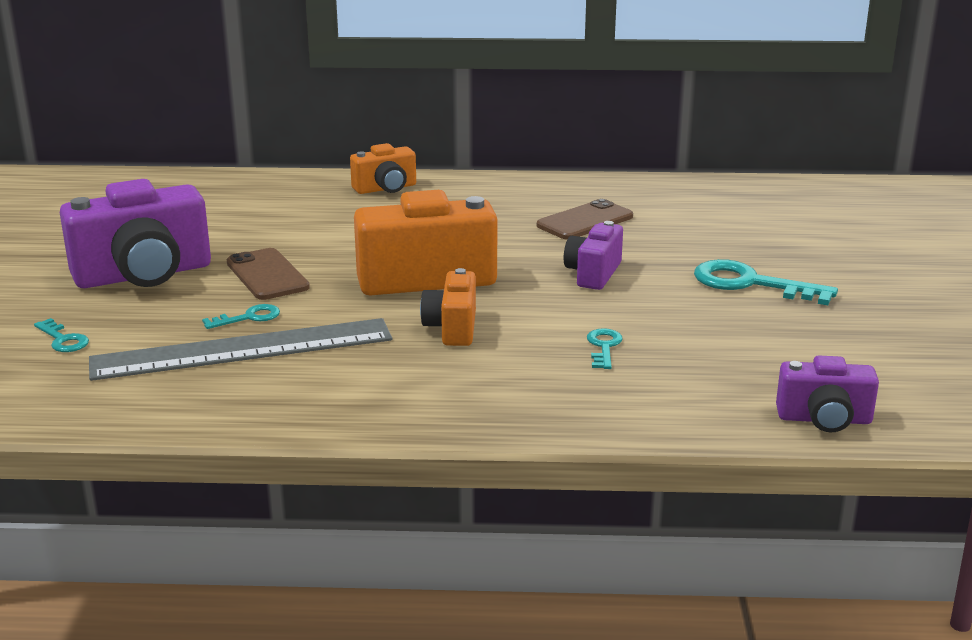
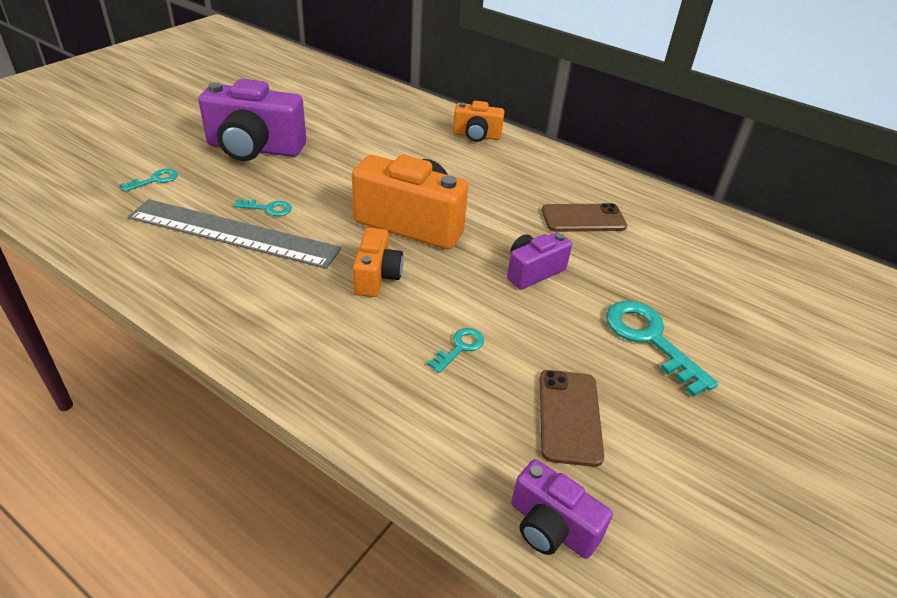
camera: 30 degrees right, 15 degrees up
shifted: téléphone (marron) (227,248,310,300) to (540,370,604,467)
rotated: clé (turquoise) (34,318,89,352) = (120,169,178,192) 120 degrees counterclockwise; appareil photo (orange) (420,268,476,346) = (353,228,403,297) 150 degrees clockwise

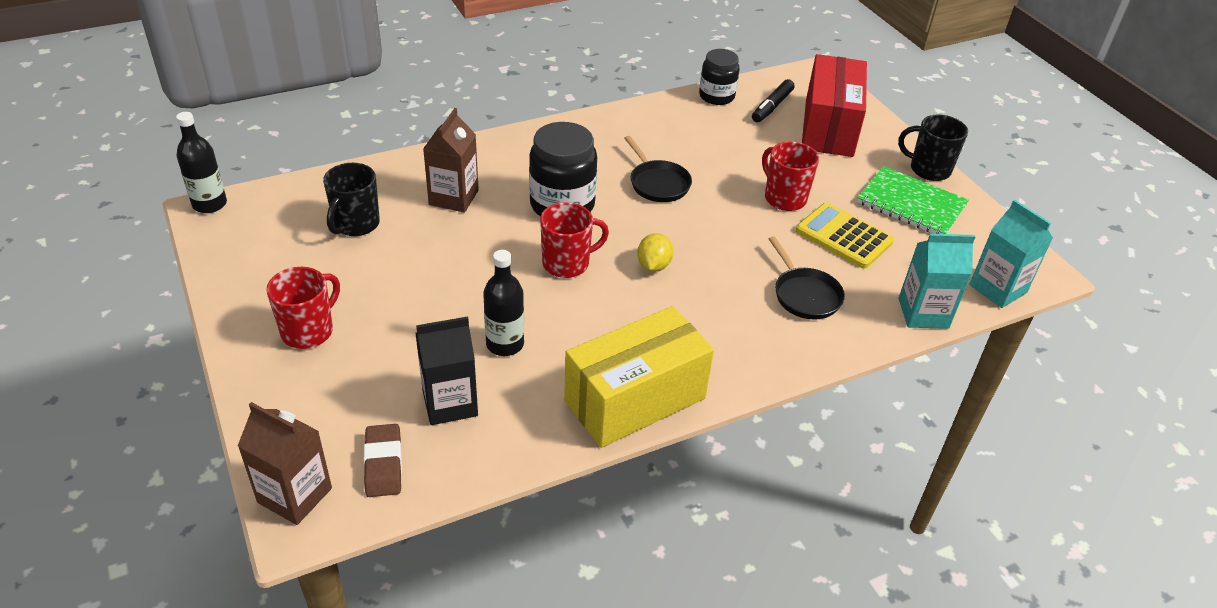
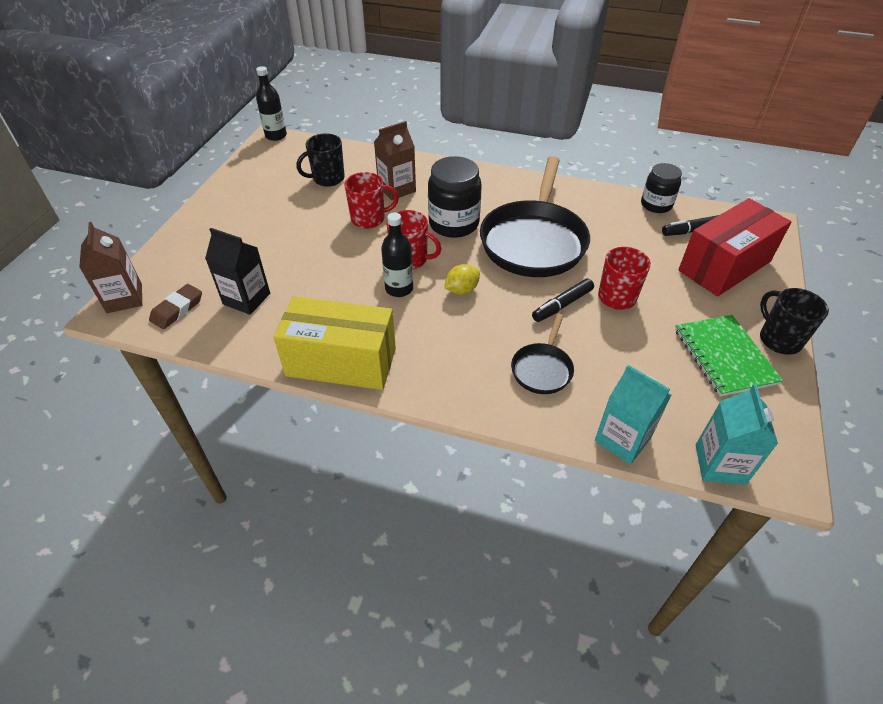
camera: 45 degrees right, 5 degrees up
gone: calculatrice (jaune) (796,203,894,269)
new: feutre (noir) (532,278,594,322)
shifted: tasse (rouge) (266,267,340,349) to (345,172,399,229); bouteille (noir) (483,250,524,356) to (381,212,413,297)
scaled: poêle (noir) (624,136,692,202) = (480,156,590,277) x2.11

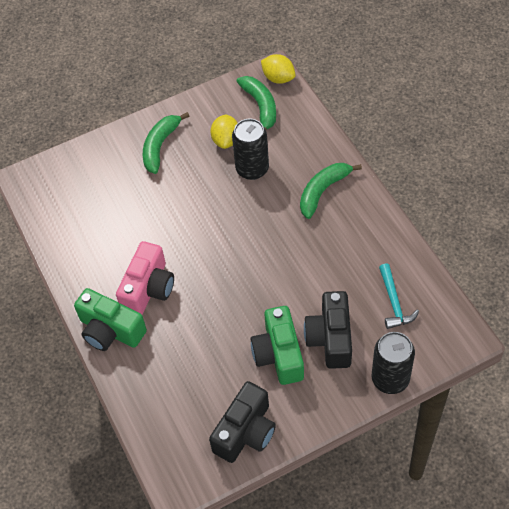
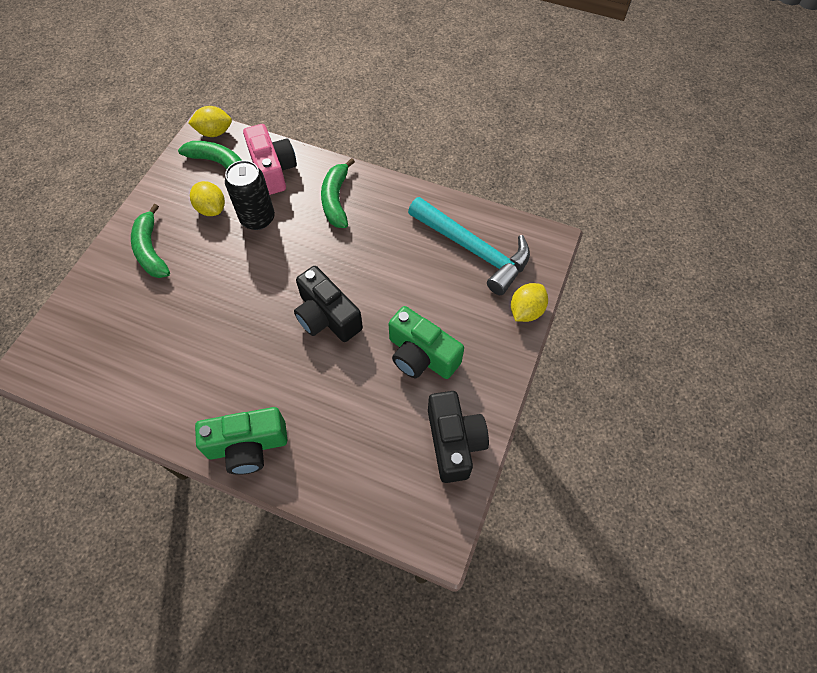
camera: 45 degrees left, 5 degrees up
shifted: appareil photo (rose) (116,241,174,315) to (243,124,297,195); appareil photo (noir) (304,291,352,369) to (294,266,363,342)
swapped: canette (noir) (372,332,415,394) to citron (jaune) (511,283,548,322)
scaled: marteau (turquoise) (379,263,419,329) = (408,197,530,295) x1.88

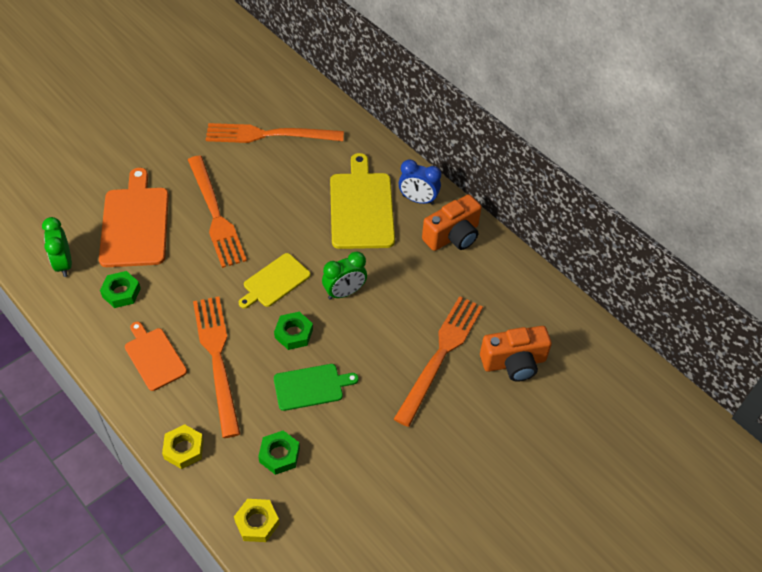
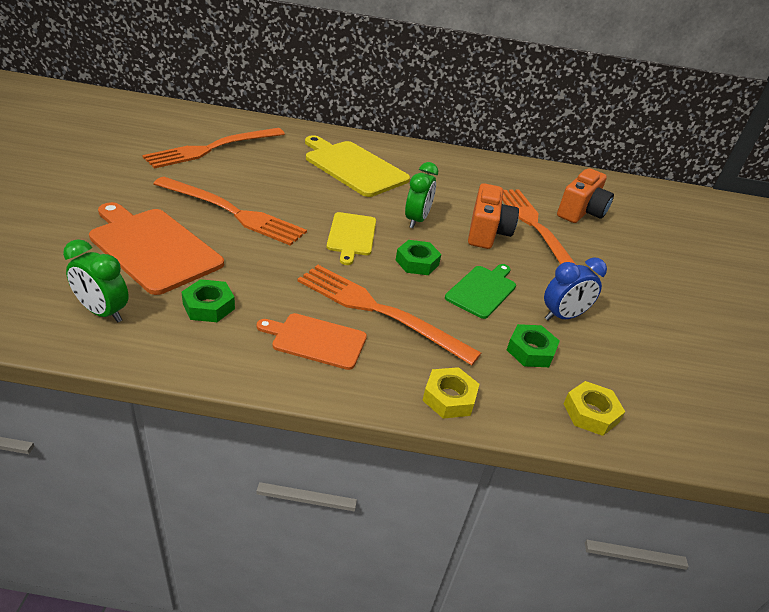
camera: 45 degrees left, 15 degrees down
shifted: réveil (bleu) (399,159,441,205) to (544,257,607,321); appareil photo (orange) (422,194,482,251) to (468,183,519,249)

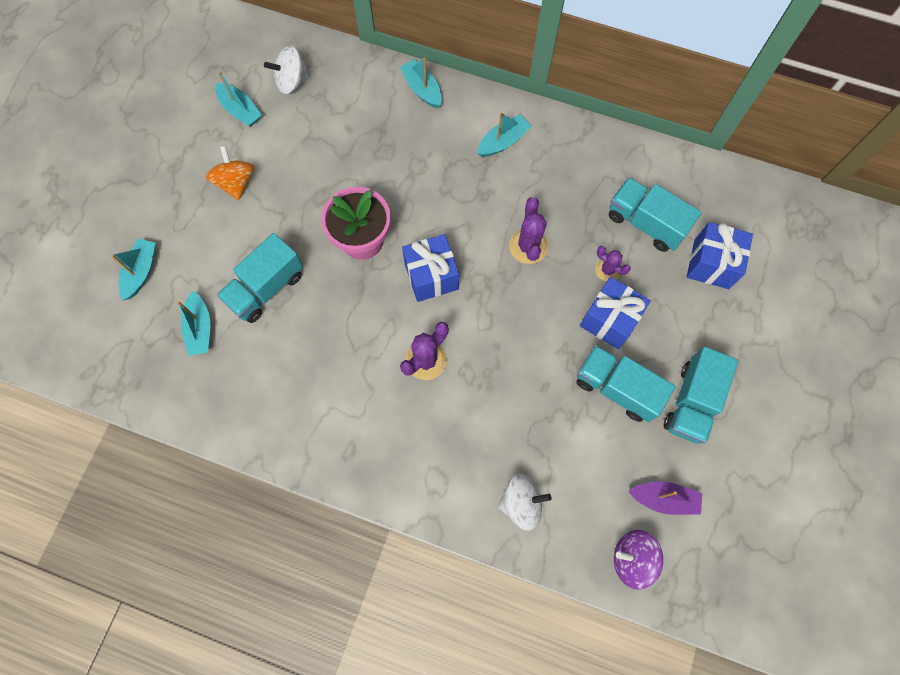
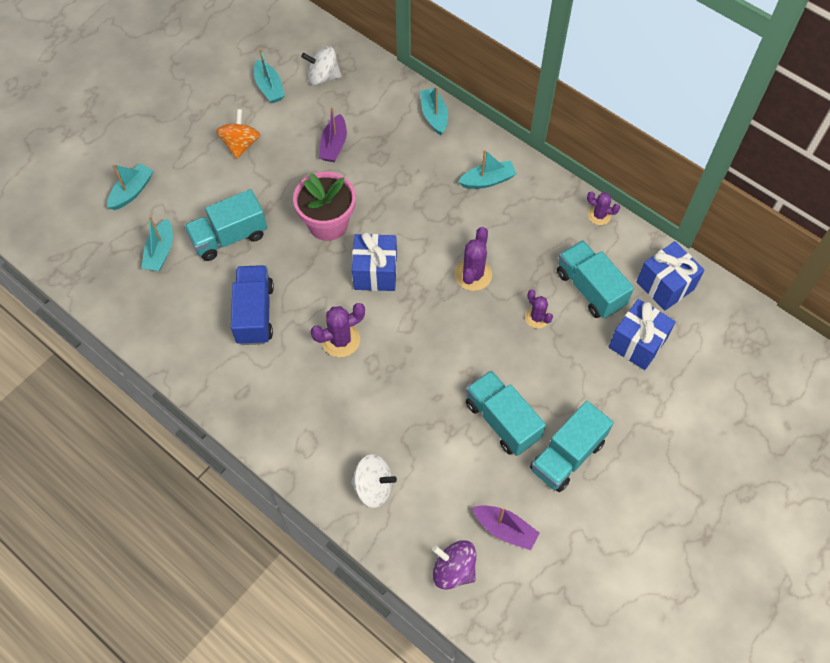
camera: 20 degrees right, 10 degrees down
new: camion (bleu) (231,265,274,345); bateau (violet) (319,106,347,162); cactus (violet) (587,191,620,225)
shifted: cadeau (bleu) (580,277,651,349) to (637,241,704,311)

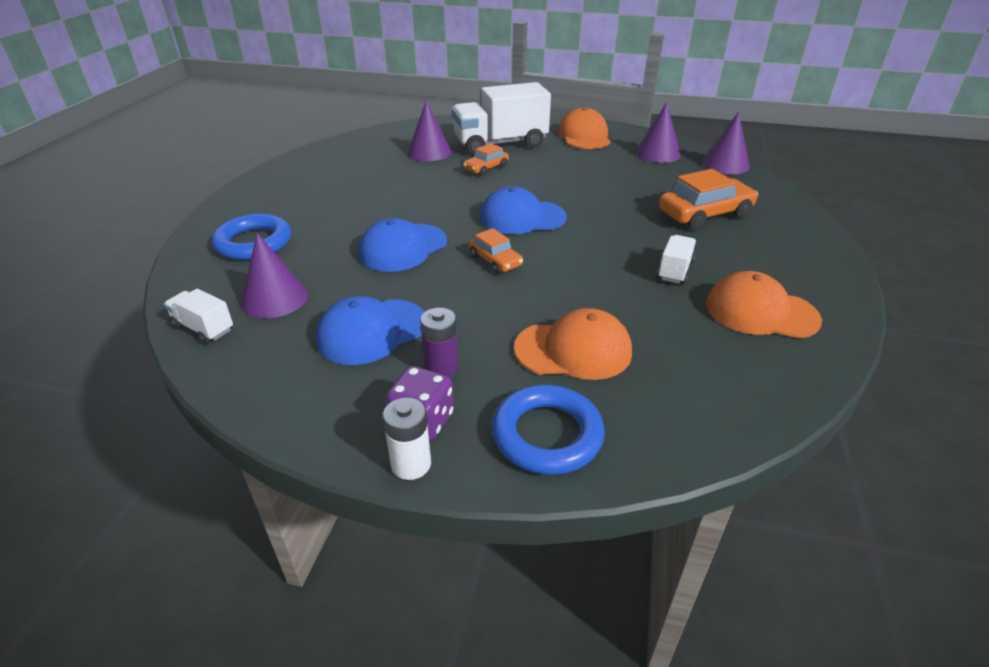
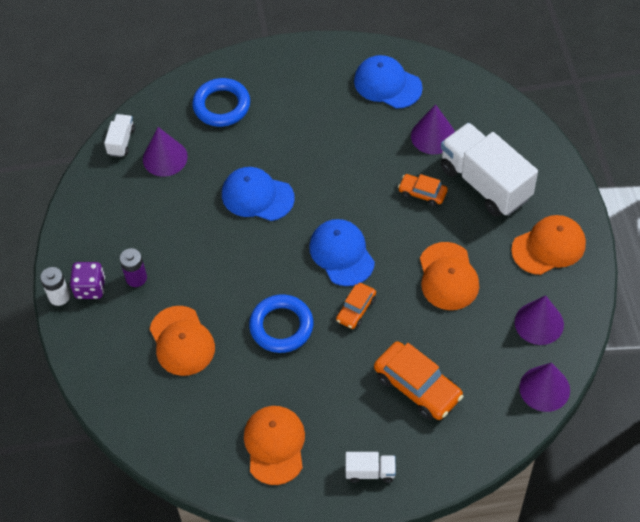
camera: 70 degrees right, 20 degrees up
new: casquette (orange) (420,242,479,310)
shifted: casquette (bleu) (316,296,424,365) to (354,55,423,109); voiture (orange) (469,228,523,274) to (336,283,376,329); anneau (bleu) (492,385,605,475) to (249,295,313,353); camion (blanc) (657,235,696,284) to (346,452,396,483)

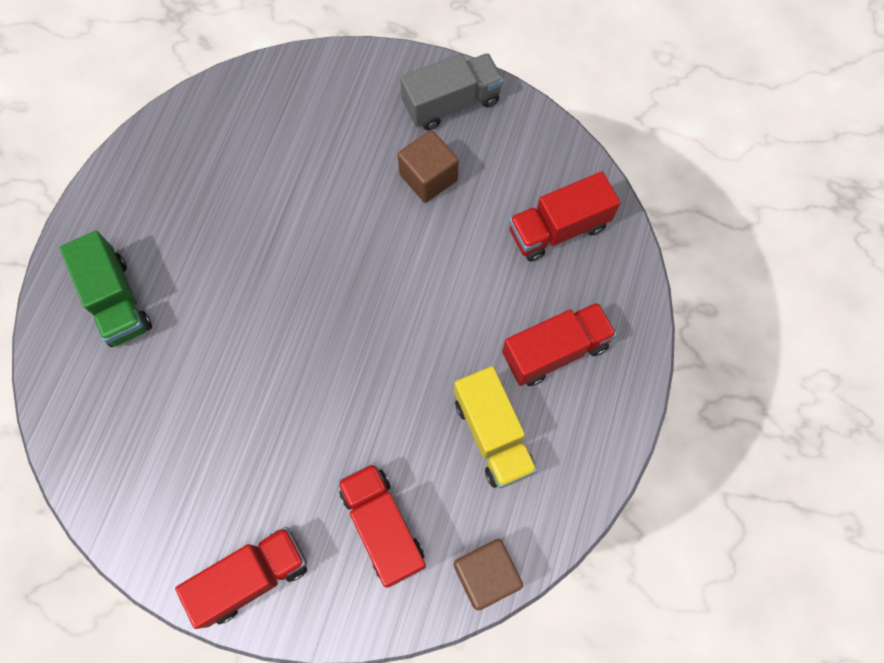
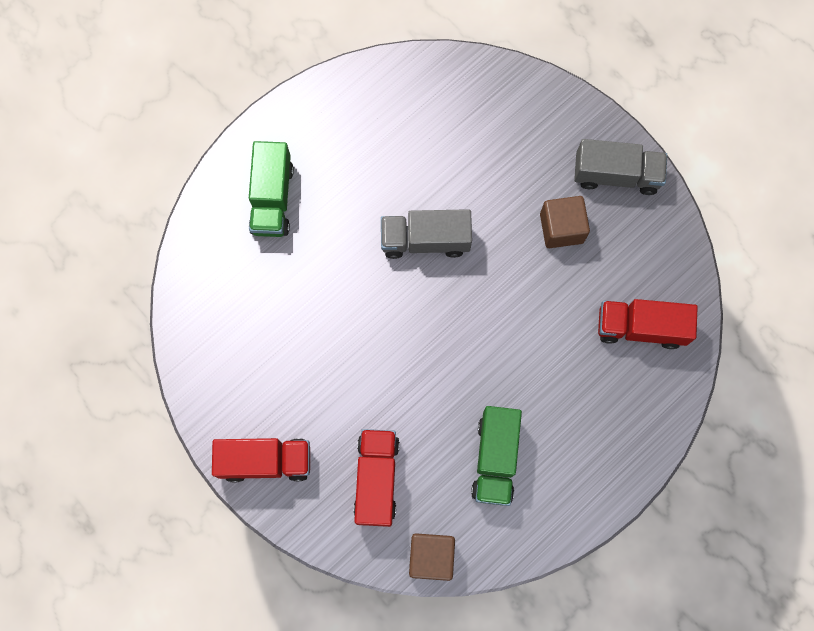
camera: 30 degrees right, 5 degrees up
gone: camion (rouge) (502,302,617,386)
new: camion (gris) (381,209,472,259)
repainted: camion (jaune) (454,366,537,488) to camion (vert) (471,406,522,506)

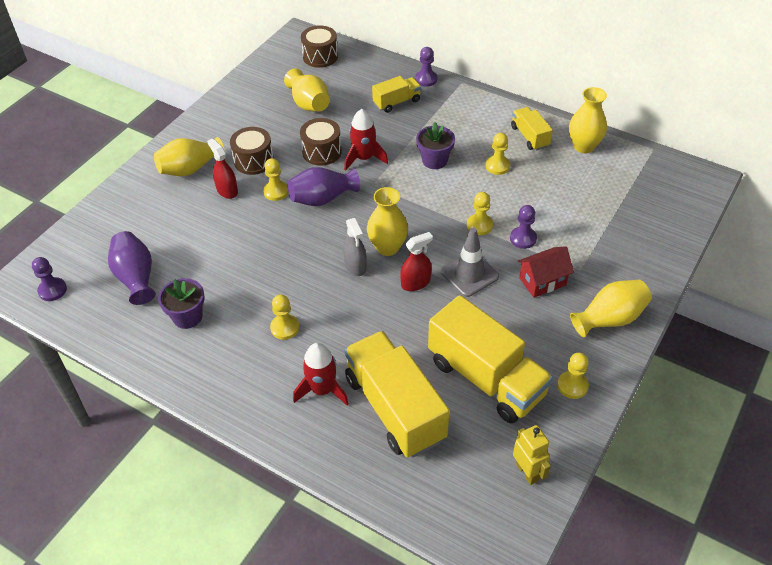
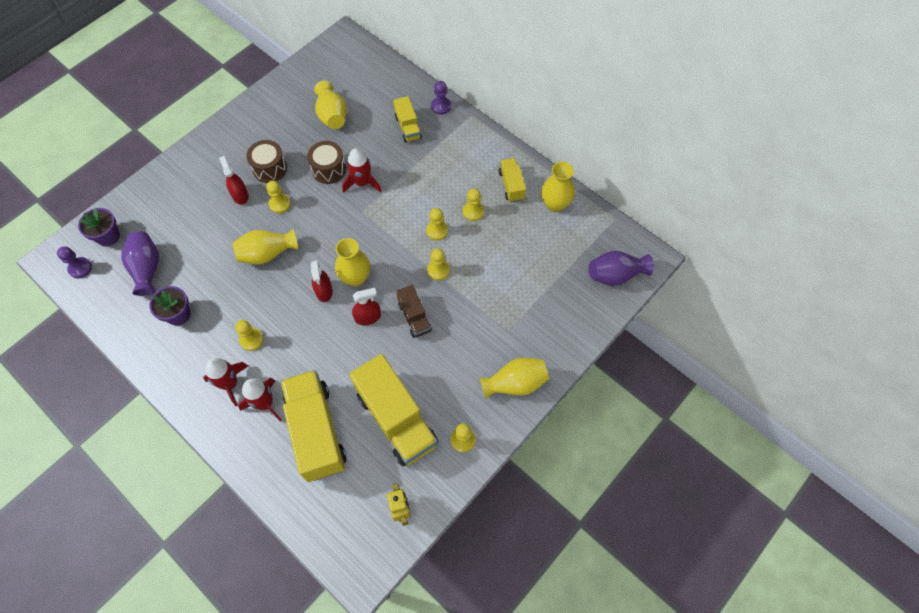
camera: 10 degrees right, 15 degrees up
gone: tambour (marron) (301,26,338,68); pion (violet) (510,205,537,249); maison (rouge) (518,246,574,298)
new: fusée (rouge) (203,358,248,406); pion (jaune) (426,208,448,241)
shifted: vase (jaune) (154,137,225,176) to (232,229,298,265); vase (violet) (288,167,360,206) to (589,251,654,286); pot de fleurs (violet) (416,122,455,169) to (78,208,120,247)
swapped: cône de chantier (gris) (440,228,499,297) to camion (marron) (396,285,432,338)
repainted: vaporisateur (gris) (343,218,367,276) to vaporisateur (rouge) (311,260,333,302)
rotated: camion (jaune) (372,76,421,113) = (394,96,422,143) 90 degrees clockwise

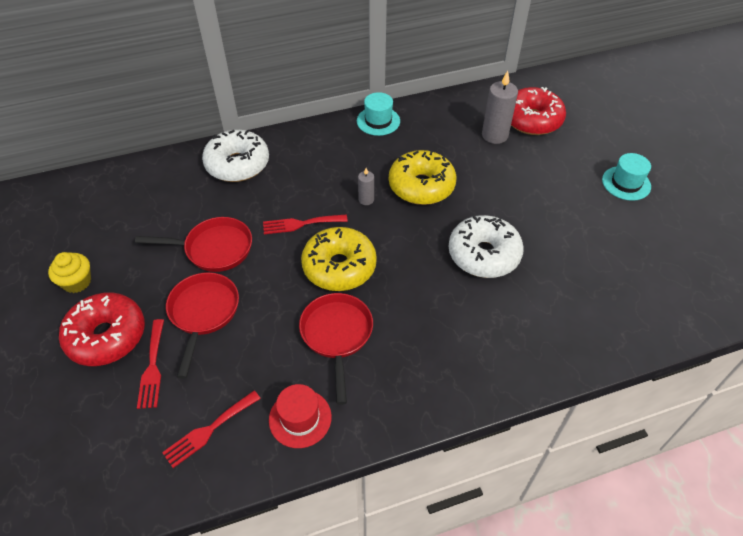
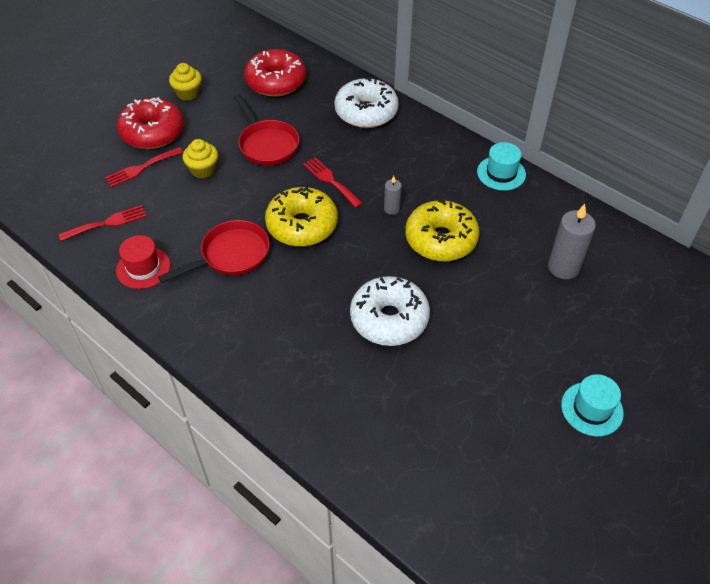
camera: 60 degrees right, 0 degrees up
shifted: beignet (rouge) (511,87,566,135) to (244,49,306,97)
swapped: poêle (rouge) (166,272,239,379) to muffin (jaune) (183,139,218,179)
rotated: fourchette (rouge) (162,391,261,468) = (58,205,147,241) 135 degrees clockwise

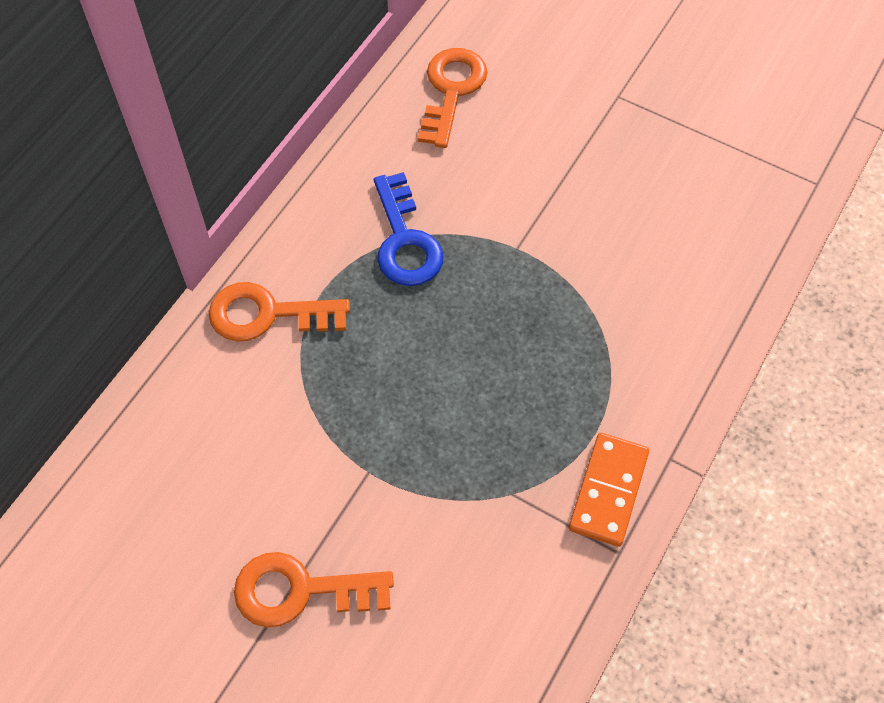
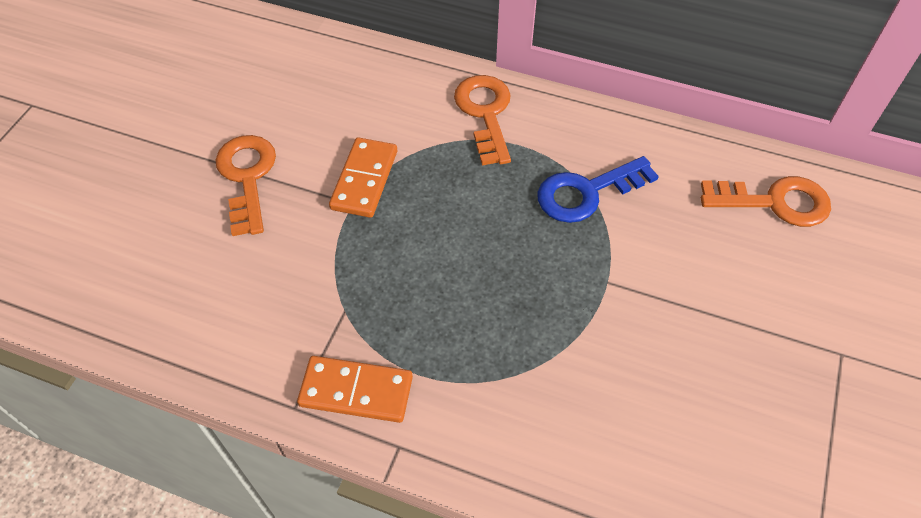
camera: 80 degrees right, 5 degrees down
new: domino (orange) (329,137,397,218)

